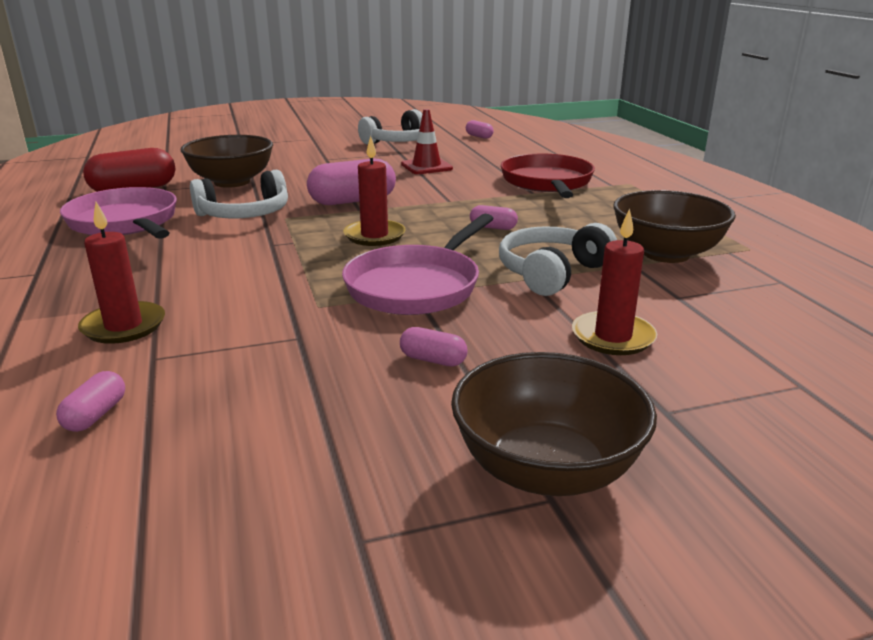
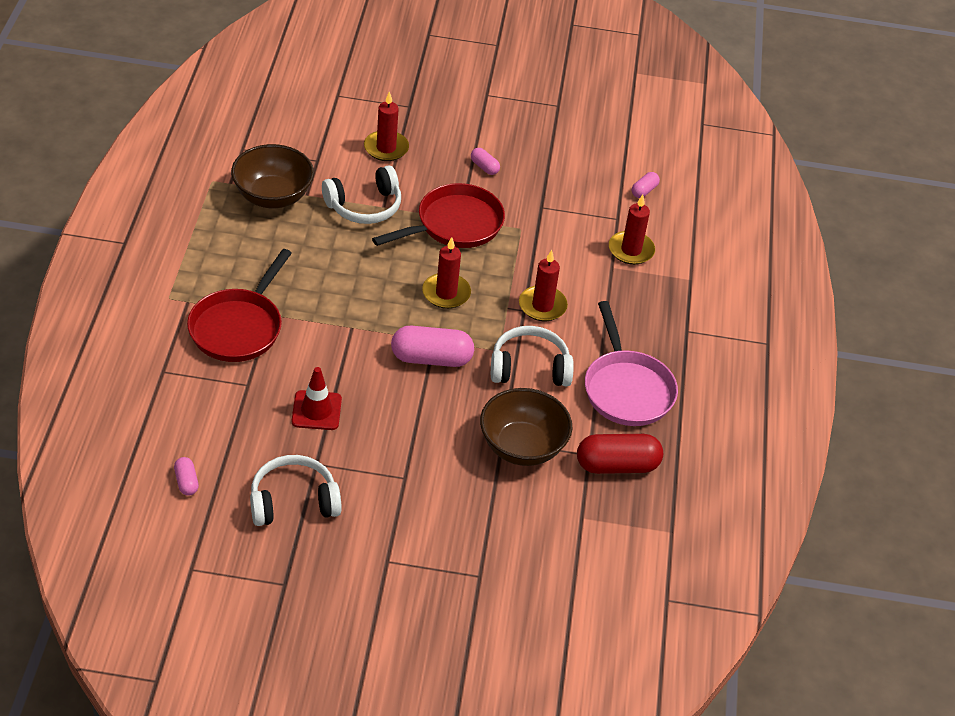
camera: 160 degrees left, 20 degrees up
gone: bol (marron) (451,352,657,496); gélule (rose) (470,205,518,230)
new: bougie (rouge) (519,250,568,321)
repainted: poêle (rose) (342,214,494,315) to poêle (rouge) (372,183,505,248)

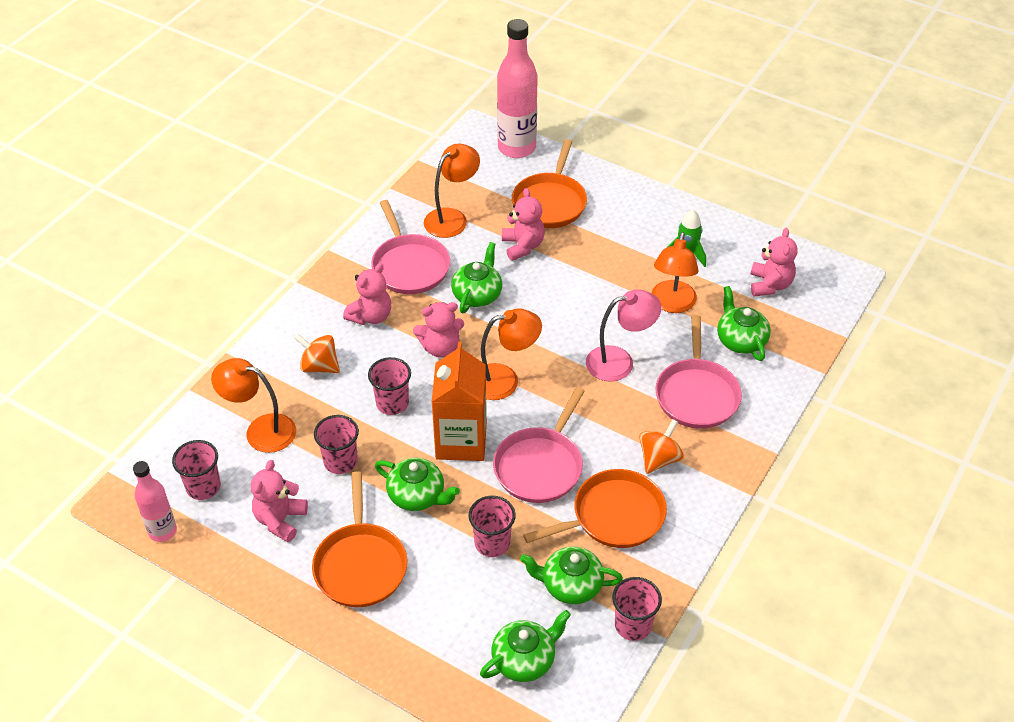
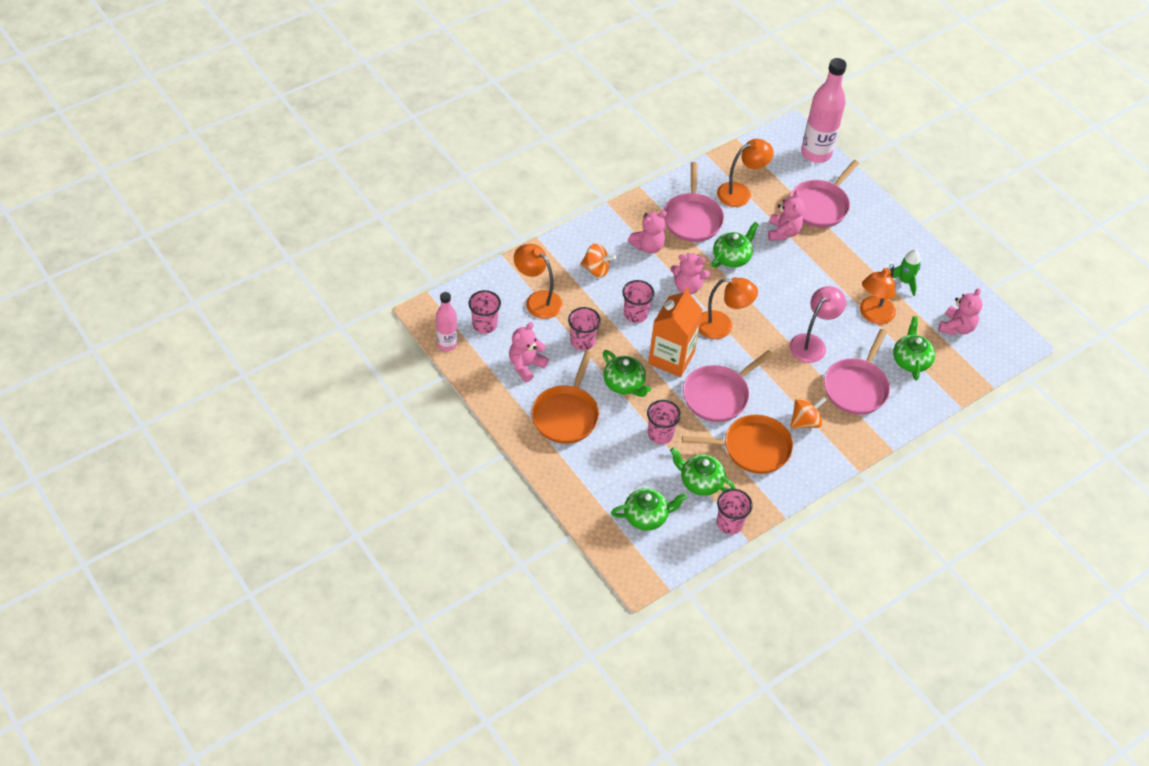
camera: 20 degrees right, 5 degrees up
repainted: poêle (orange) (512,139,587,228) to poêle (rose) (790,160,859,228)
rotated: toupie (orange) (294,334,340,373) = (580,243,616,278) 150 degrees clockwise; lampe (rose) (586,289,661,382) = (789,286,846,363) 60 degrees counterclockwise

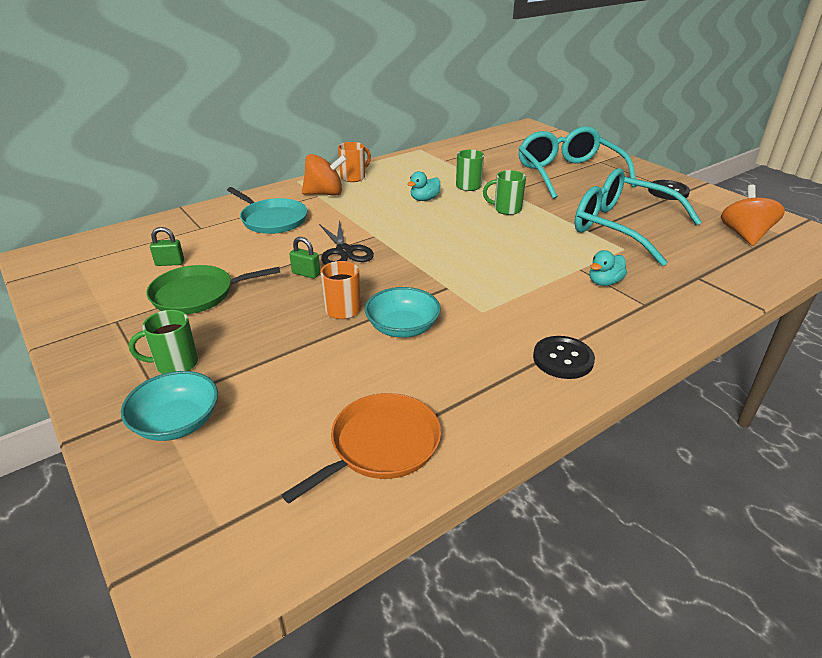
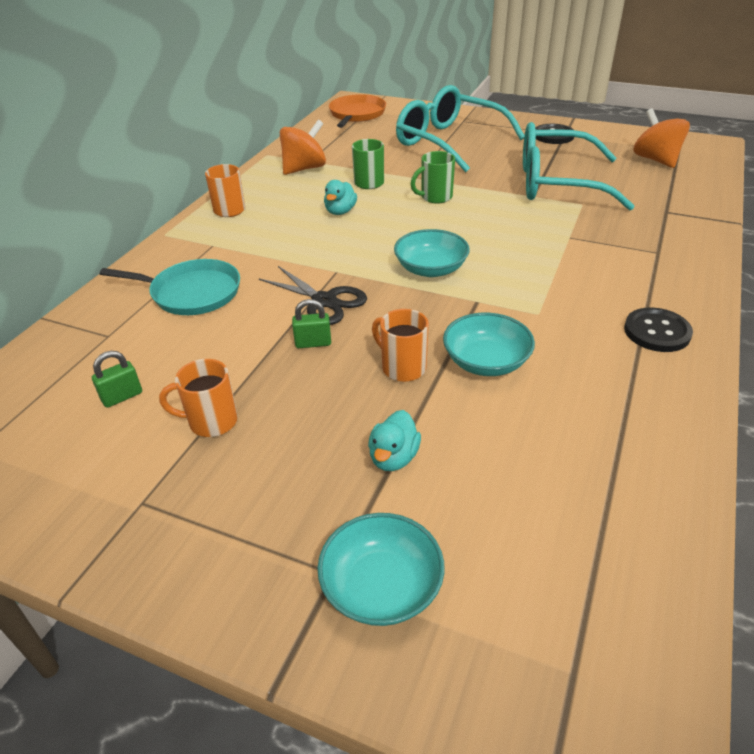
camera: 30 degrees left, 5 degrees up
gone: tasse (vert) (129,310,198,374)
new: bol (turquoise) (394,229,470,277)
shifted: poêle (orange) (282,393,441,503) to (329,94,386,128); toupie (orange) (302,154,347,196) to (280,119,326,175); canard (turquoise) (589,250,627,286) to (368,410,421,471)
swapped: poêle (vert) (147,265,280,314) to tasse (orange) (159,359,238,437)

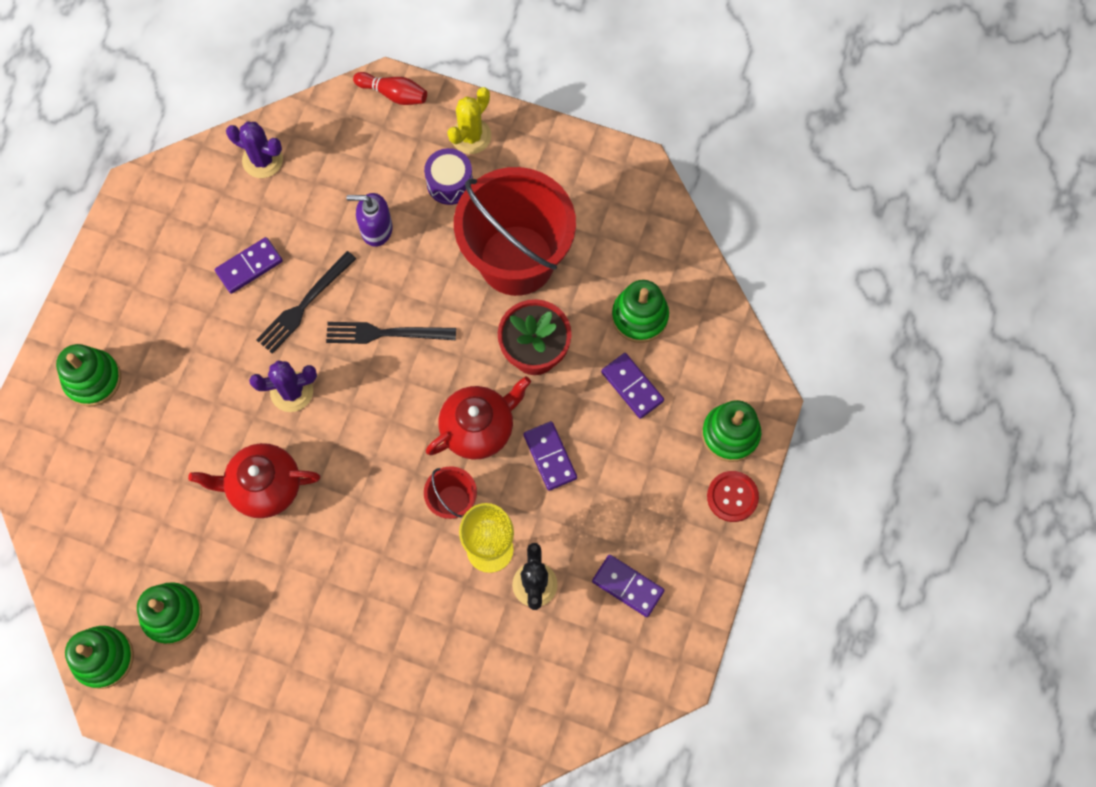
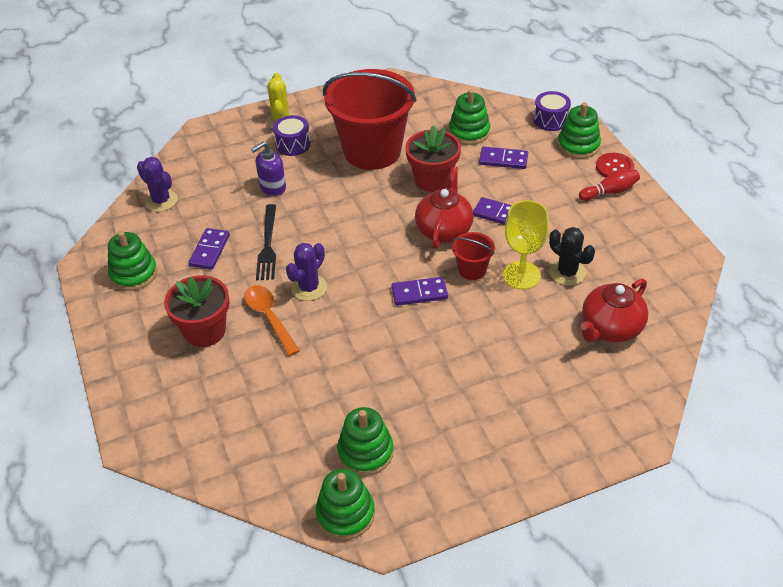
camera: 40 degrees left, 25 degrees down
gone: fourchette (noir) (326,322,456,344)
new: pot de fleurs (rouge) (164,275,230,347); cuillère (orange) (244,285,300,356); tambour (violet) (534,91,571,131)
shifted: jouet à empiler (vert) (56,344,121,407) to (108,231,157,291); théière (rouge) (188,443,320,518) to (581,279,648,342); quille (rouge) (353,72,427,105) to (579,170,640,201); domino (violet) (592,555,665,617) to (391,277,448,306)
rotated: cactus (violet) (226,122,283,178) = (137,157,178,212) 60 degrees clockwise

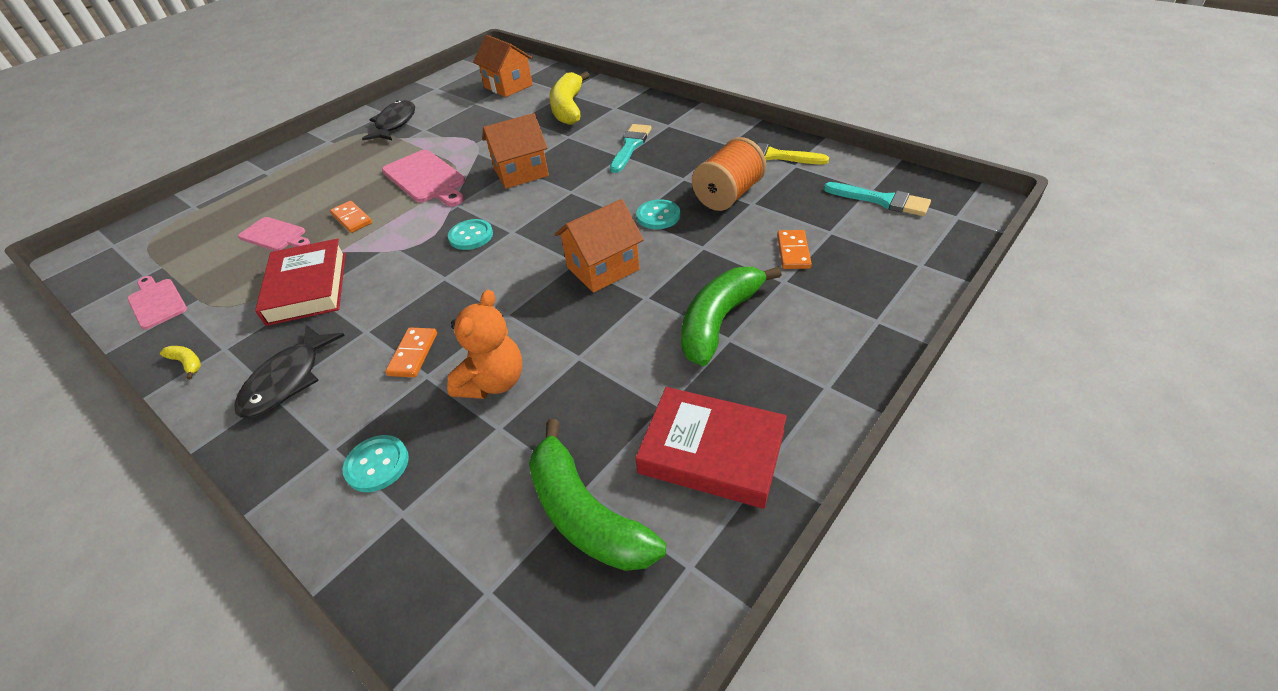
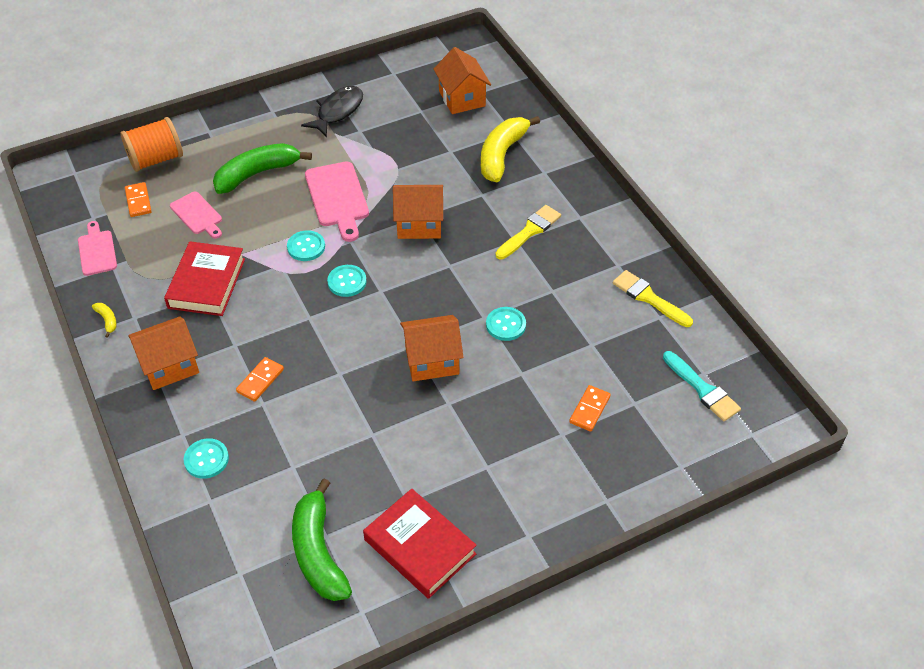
camera: 20 degrees right, 5 degrees up
gone: ours en peluche (orange) (447,290,523,399)
new: bouton (turquoise) (287,230,325,261)
shifted: domino (orange) (330,201,372,233) to (125,182,152,217); banane (vert) (681,267,782,366) to (213,143,312,194); bobine (orange) (692,137,766,211) to (120,117,183,172)
swapped: poisson (noir) (234,325,345,418) to maison (orange) (128,316,199,390)
repainted: pinceau (turquoise) (610,124,652,173) to pinceau (jaune) (495,205,561,259)

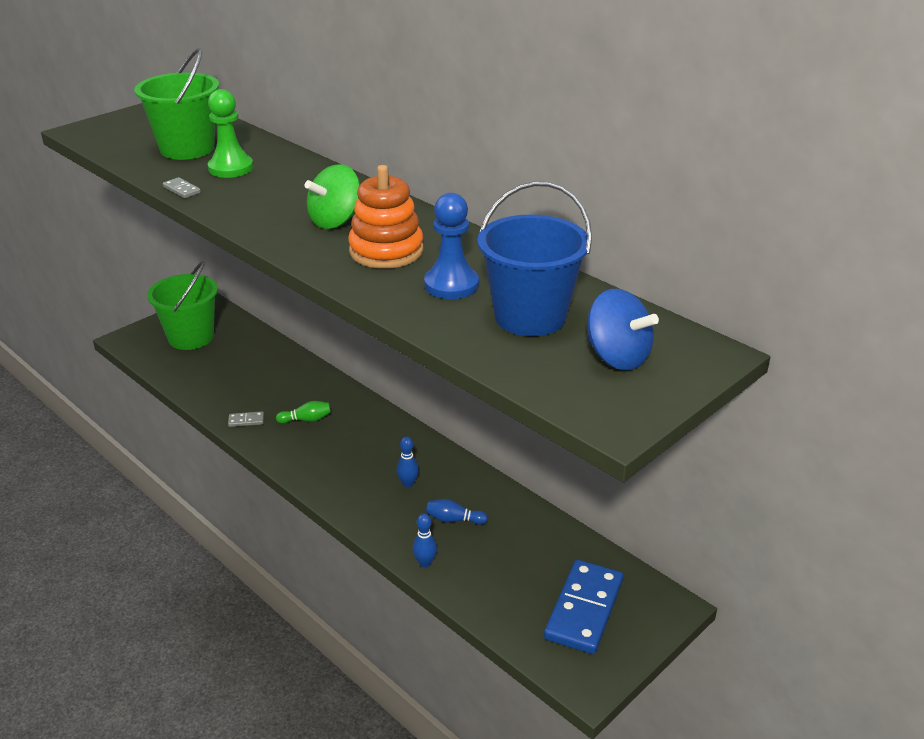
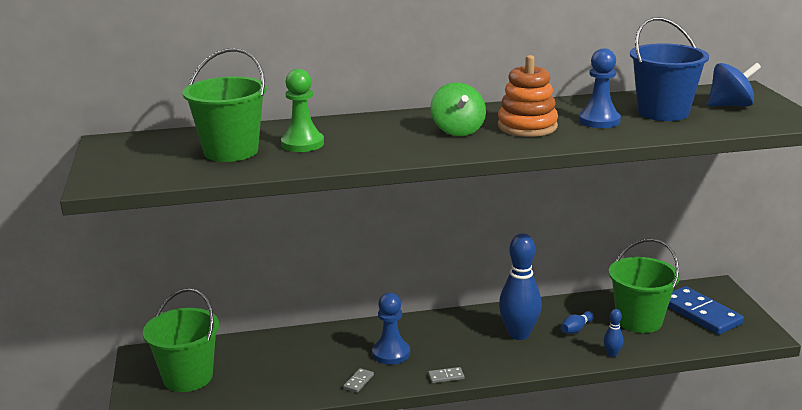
camera: 55 degrees left, 10 degrees down
new: seau (vert) (609,238,680,333)
shifted: domino (gris) (163,177,201,198) to (428,367,464,383)
swapped: quille (vert) (276,401,331,423) to pion (bleu) (372,293,410,365)
scaled: quille (bleu) (397,436,419,487) = (499,233,542,340) x2.24

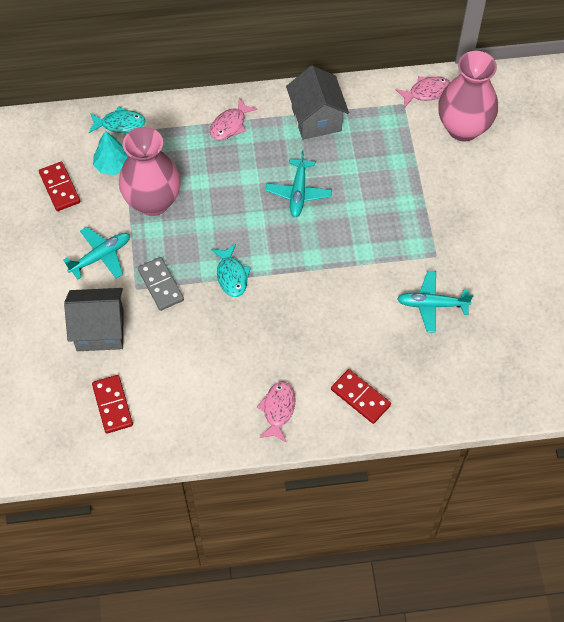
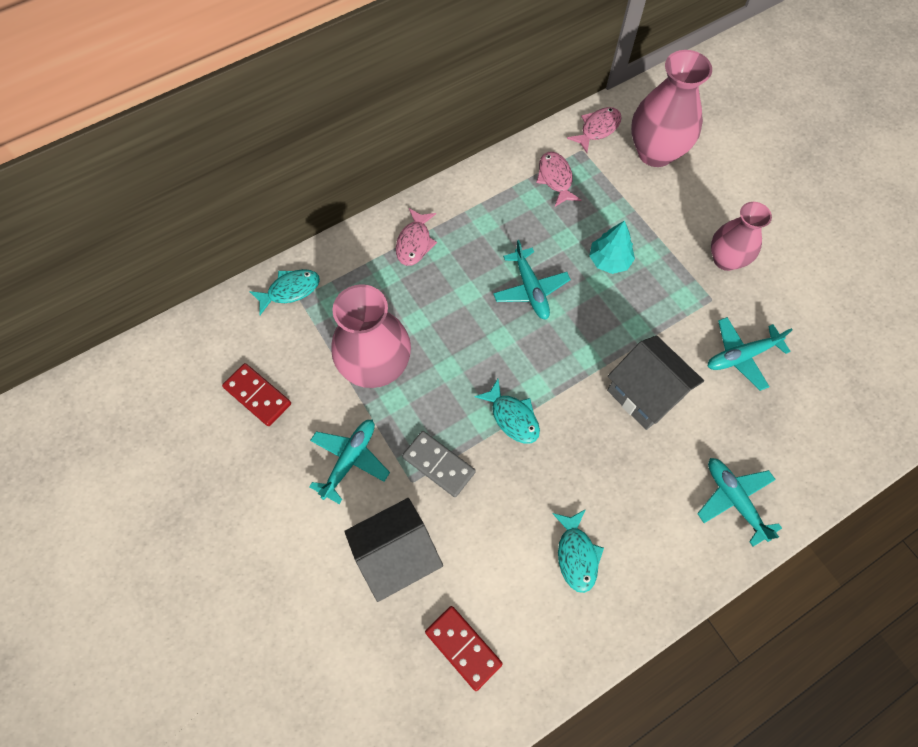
camera: 25 degrees left, 5 degrees up
new: poisson (turquoise) (552,509,604,593); vase (rose) (711,202,772,271)
shifted: arbre (turquoise) (93,131,129,175) to (589,220,635,274); poisson (rose) (257,381,296,443) to (536,152,581,207); maison (gris) (286,65,349,140) to (607,335,704,430)
swapped: domino (rouge) (331,369,391,424) to avion (turquoise) (697,458,782,547)

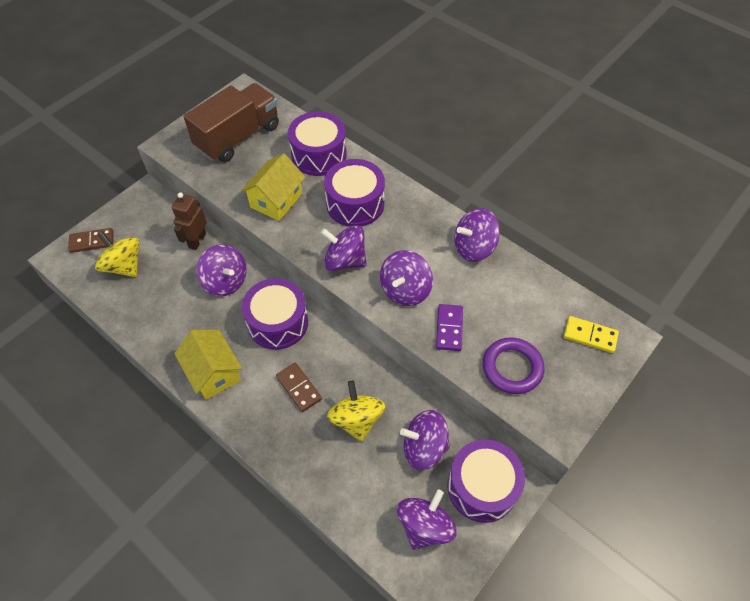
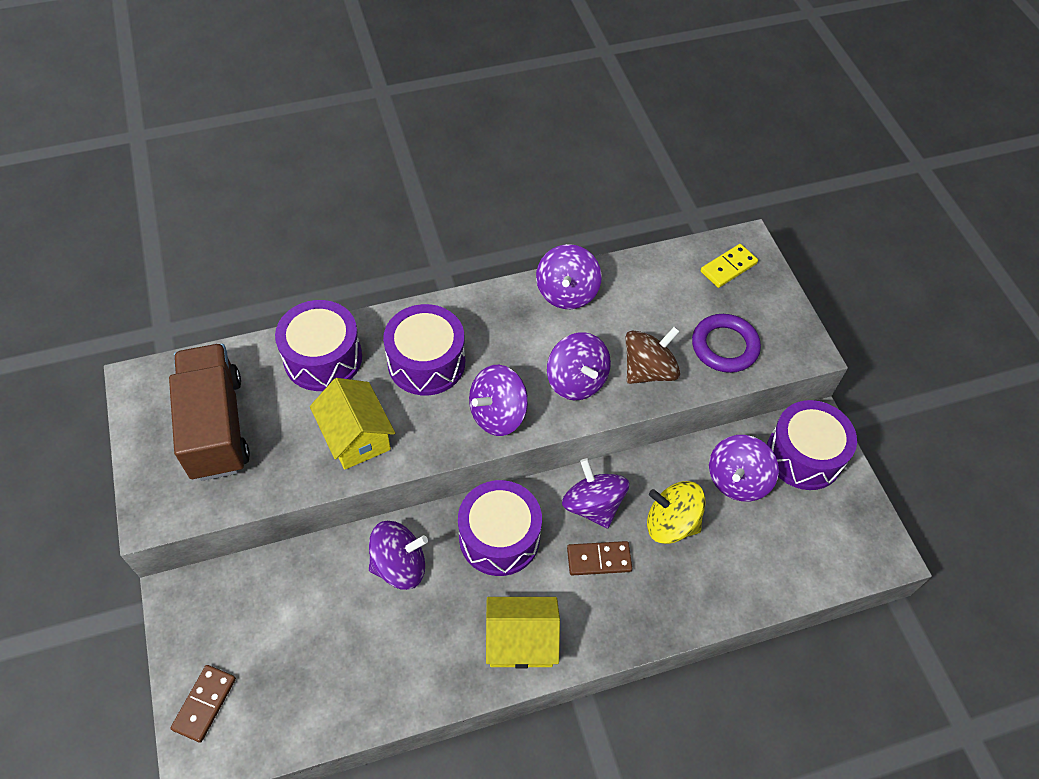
camera: 60 degrees left, 0 degrees up
gone: toupie (jaune) (95,231,140,277); robot (marron) (172,192,207,250)
shifted: toupie (violet) (397,490,457,550) to (562,458,629,528)
swapped: domino (violet) (436,304,463,351) to toupie (marron) (626,326,680,384)

